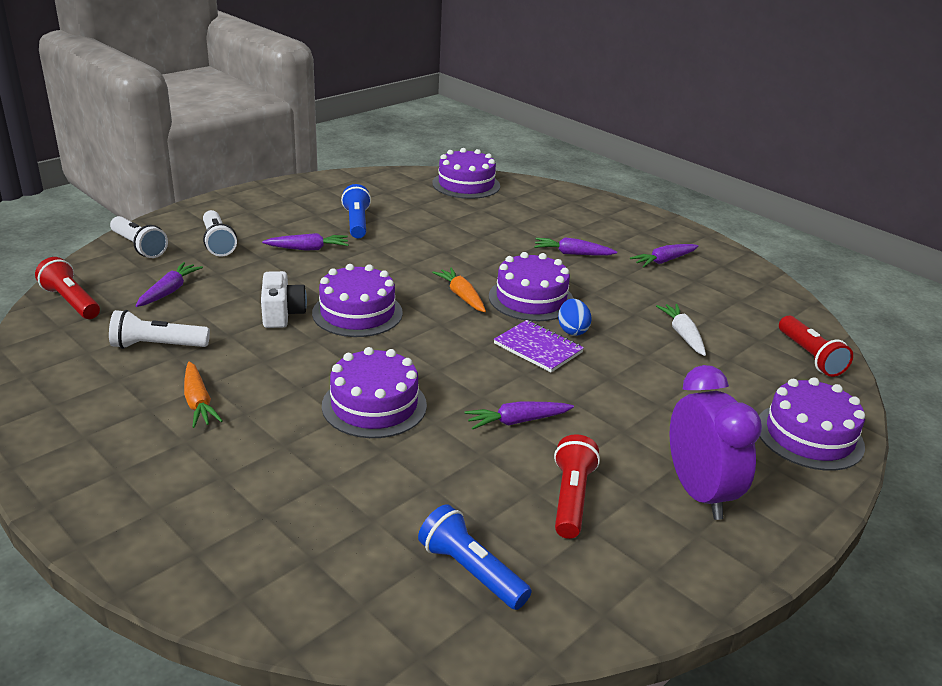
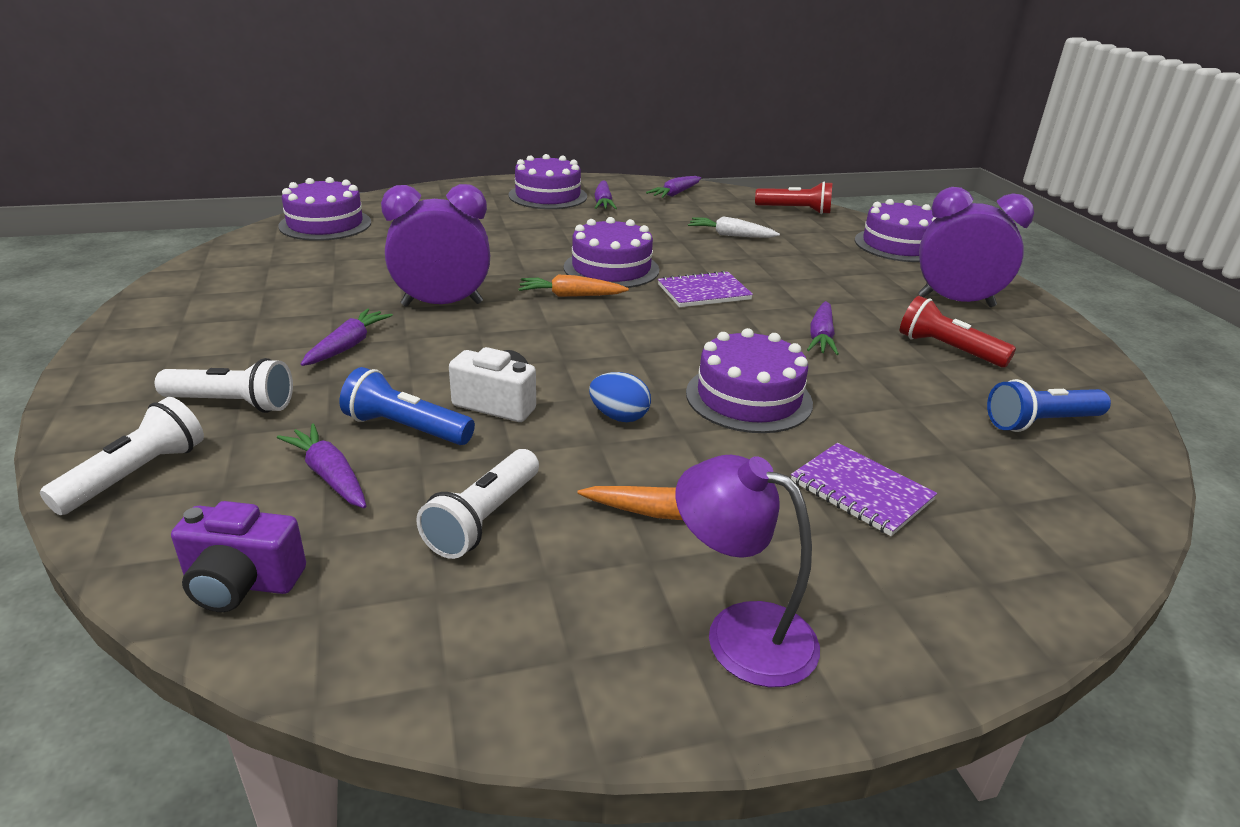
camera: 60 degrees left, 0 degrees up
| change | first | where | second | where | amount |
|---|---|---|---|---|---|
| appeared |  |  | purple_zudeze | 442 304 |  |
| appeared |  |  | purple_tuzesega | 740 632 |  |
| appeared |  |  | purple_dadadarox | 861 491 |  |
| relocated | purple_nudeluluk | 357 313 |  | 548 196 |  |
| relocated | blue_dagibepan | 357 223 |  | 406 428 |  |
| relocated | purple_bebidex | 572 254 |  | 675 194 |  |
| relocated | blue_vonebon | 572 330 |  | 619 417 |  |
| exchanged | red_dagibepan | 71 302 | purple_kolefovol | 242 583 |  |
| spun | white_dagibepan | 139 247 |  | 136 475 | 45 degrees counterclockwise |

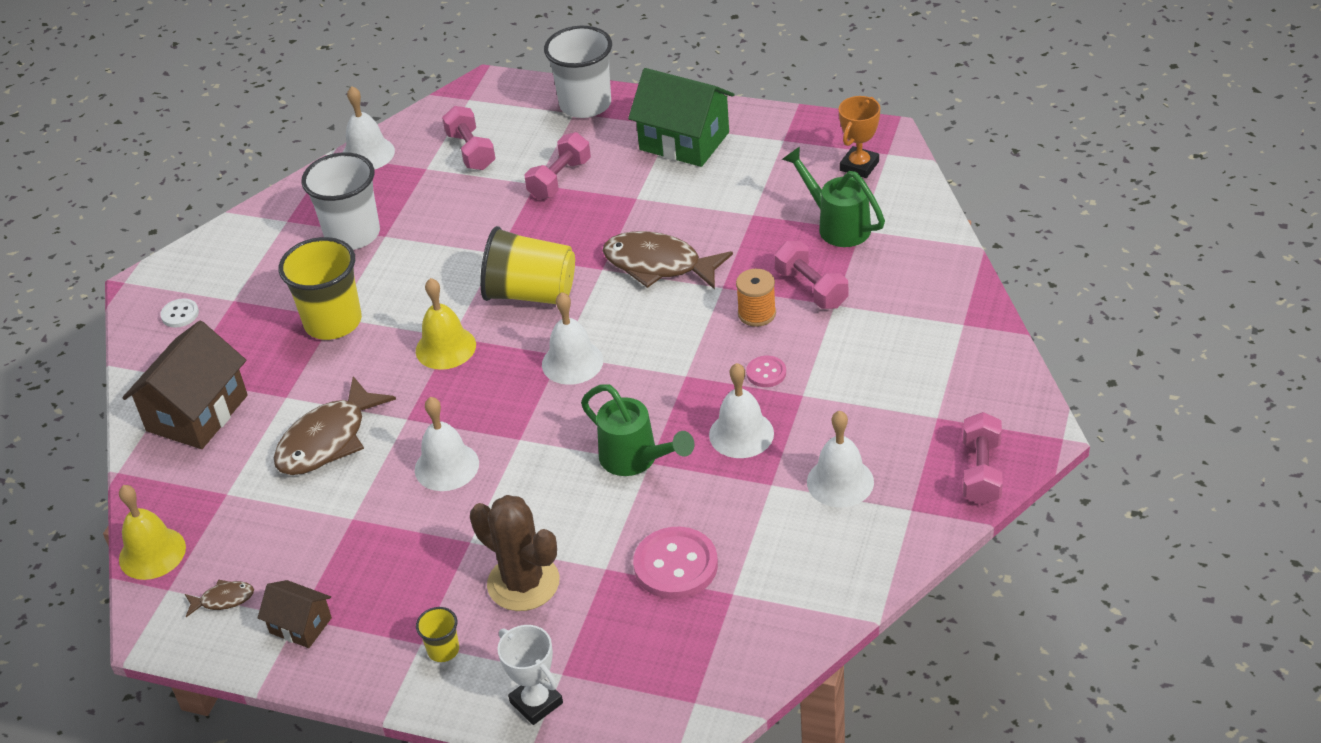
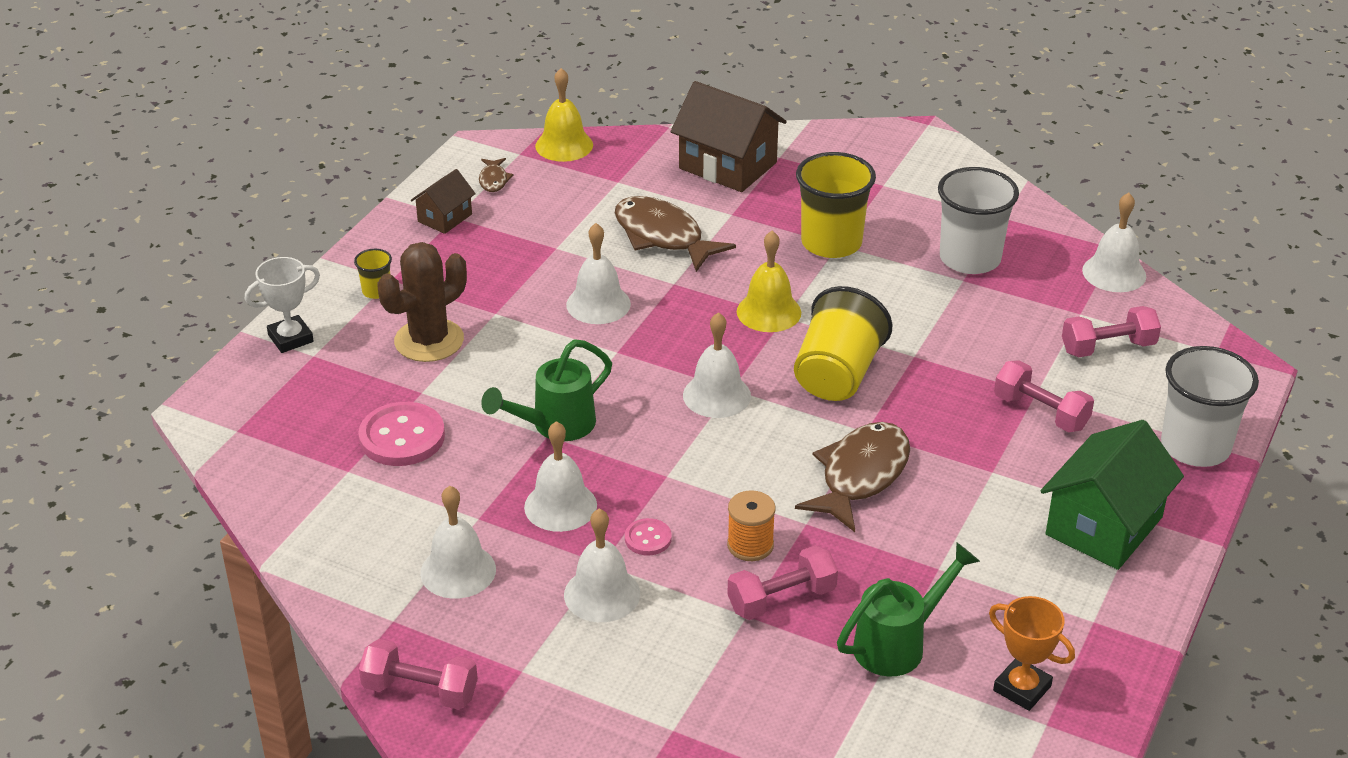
camera: 95 degrees right, 5 degrees down
| change | first | where | second | where | amount |
|---|---|---|---|---|---|
| missing | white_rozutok | 180 314 |  |  |  |
| appeared |  |  | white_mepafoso | 602 594 |  |

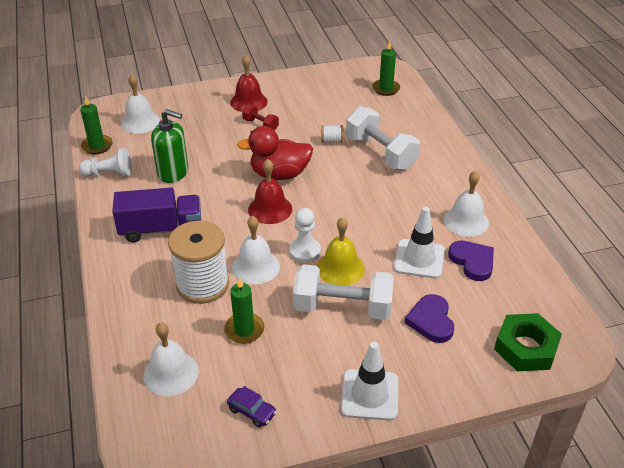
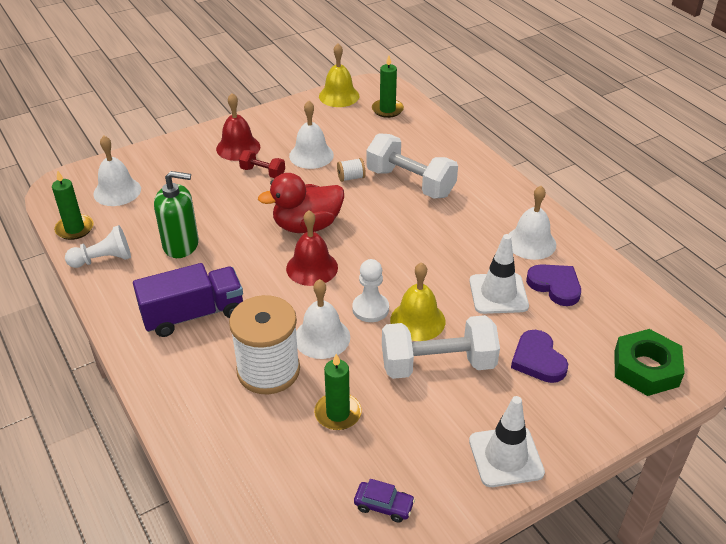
camera: 15 degrees left, 0 degrees up
| change | first | where | second | where | amount |
|---|---|---|---|---|---|
| appeared |  |  | yellow_mepafoso | 339 96 |  |
| relocated | white_mepafoso | 171 373 |  | 311 155 |  |

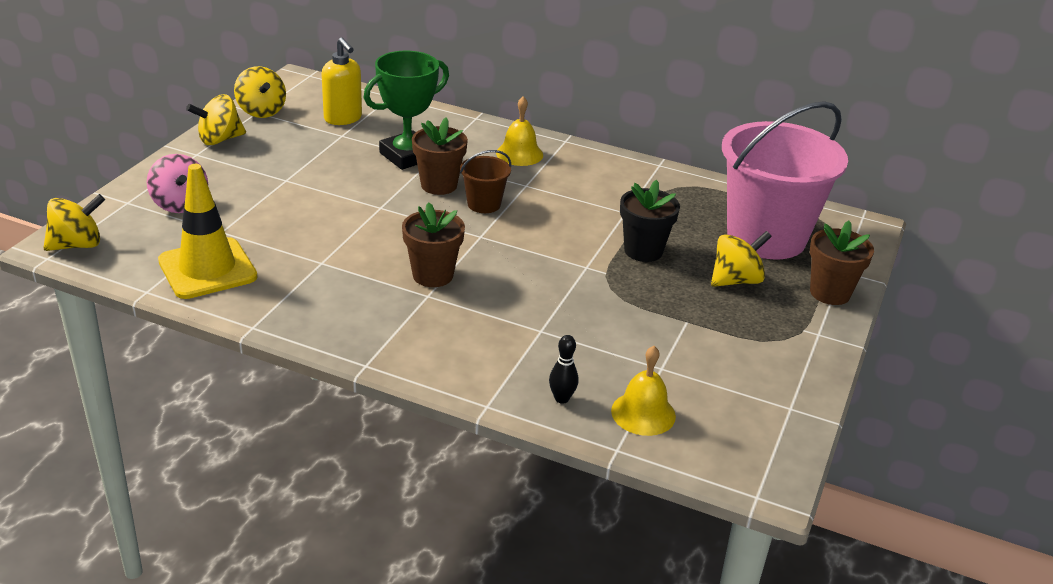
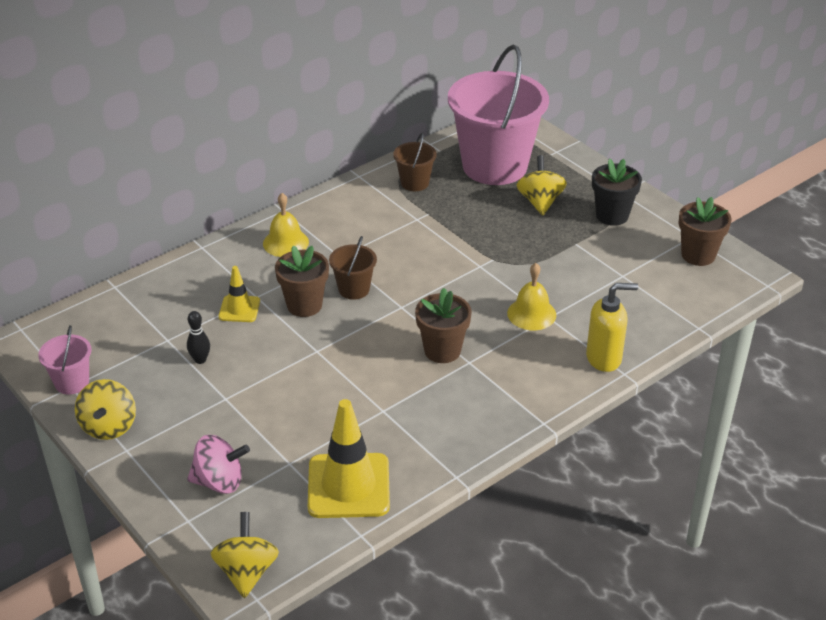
camera: 60 degrees left, 5 degrees up
| change | first | where | second | where | amount |
|---|---|---|---|---|---|
| appeared |  |  | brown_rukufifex | 414 183 |  |
| relocated | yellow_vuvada | 343 119 |  | 604 358 |  |
| relocated | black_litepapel | 561 398 |  | 200 360 |  |
| relocated | yellow_mepafoso | 643 413 |  | 531 314 |  |
| relocated | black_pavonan | 643 251 |  | 612 215 |  |
| relocated | brown_pavonan | 830 293 |  | 698 255 |  |
| exchanged | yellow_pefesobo | 261 111 | pink_rukufifex | 72 382 |  |
| exchanged | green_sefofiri | 407 156 | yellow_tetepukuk | 239 309 |  |

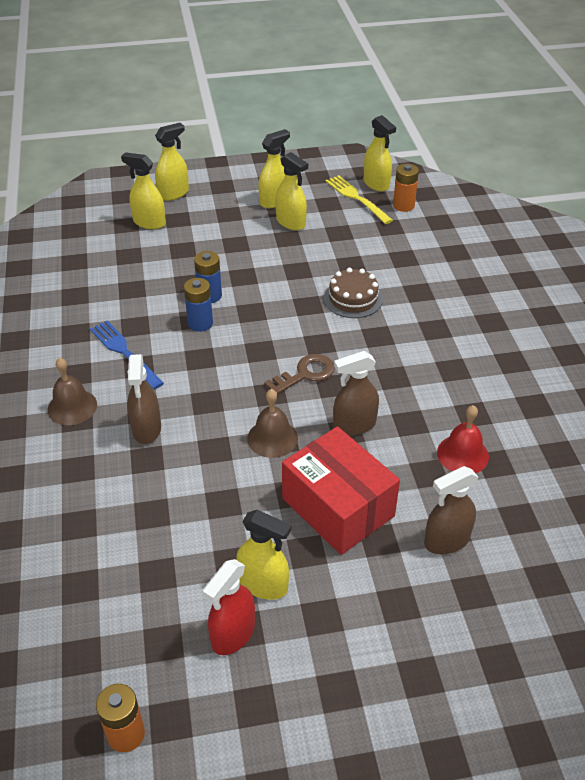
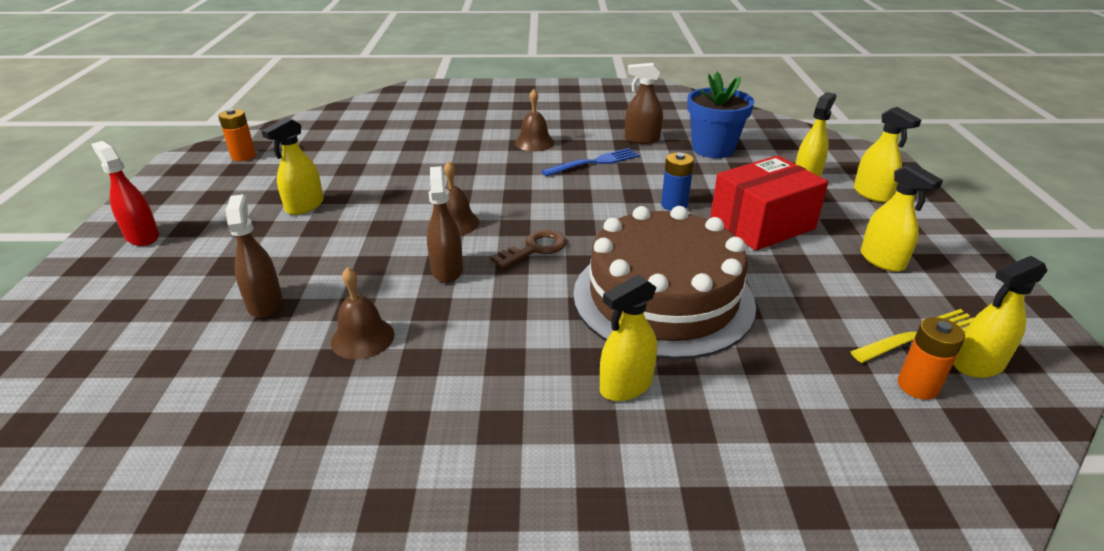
camera: 100 degrees right, 10 degrees down
| change | first | where | second | where | amount |
|---|---|---|---|---|---|
| missing | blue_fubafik | 200 323 |  |  |  |
| appeared |  |  | blue_pavonan | 713 149 |  |
| relocated | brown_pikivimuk | 146 429 |  | 642 139 |  |
| relocated | red_pikivimuk | 233 634 |  | 142 236 |  |
| relocated | yellow_pikivimuk | 291 222 |  | 626 386 |  |
| relocated | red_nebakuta | 338 507 |  | 762 224 |  |
| colour | red_mepafoso | 462 454 | brown_mepafoso | 362 338 |  |
| spun | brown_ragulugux | 305 374 |  | 535 249 | 105 degrees counterclockwise |
| size | brown_nudeluluk | 353 299 |  | 663 298 | x2.29 |

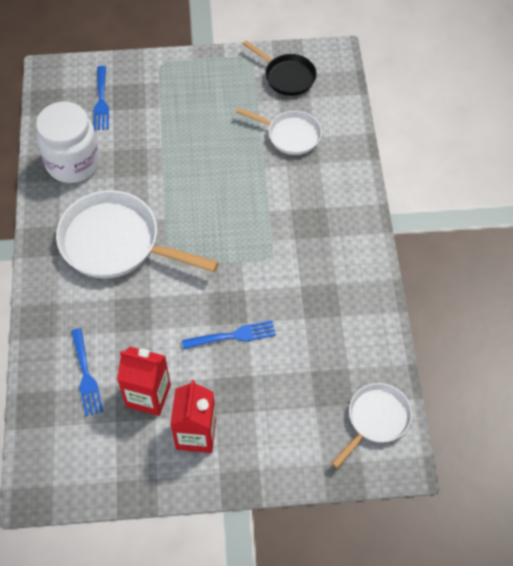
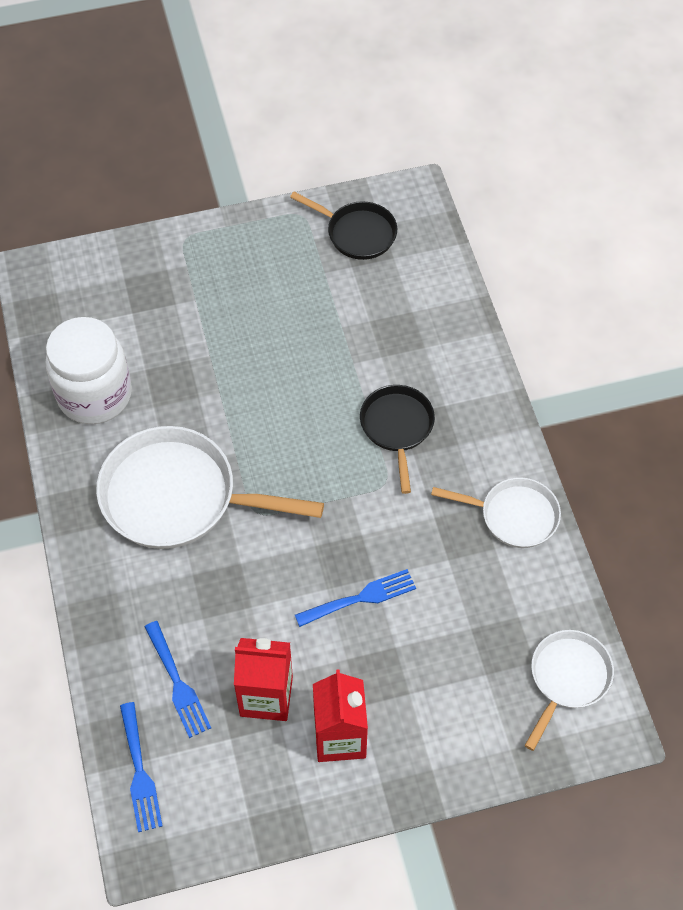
camera: 10 degrees left, 0 degrees up
| change | first | where | second | where | amount |
|---|---|---|---|---|---|
| appeared |  |  | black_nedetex | 397 428 |  |
| relocated | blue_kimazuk | 101 101 |  | 140 772 |  |
| relocated | white_nedetex | 290 135 |  | 514 516 |  |

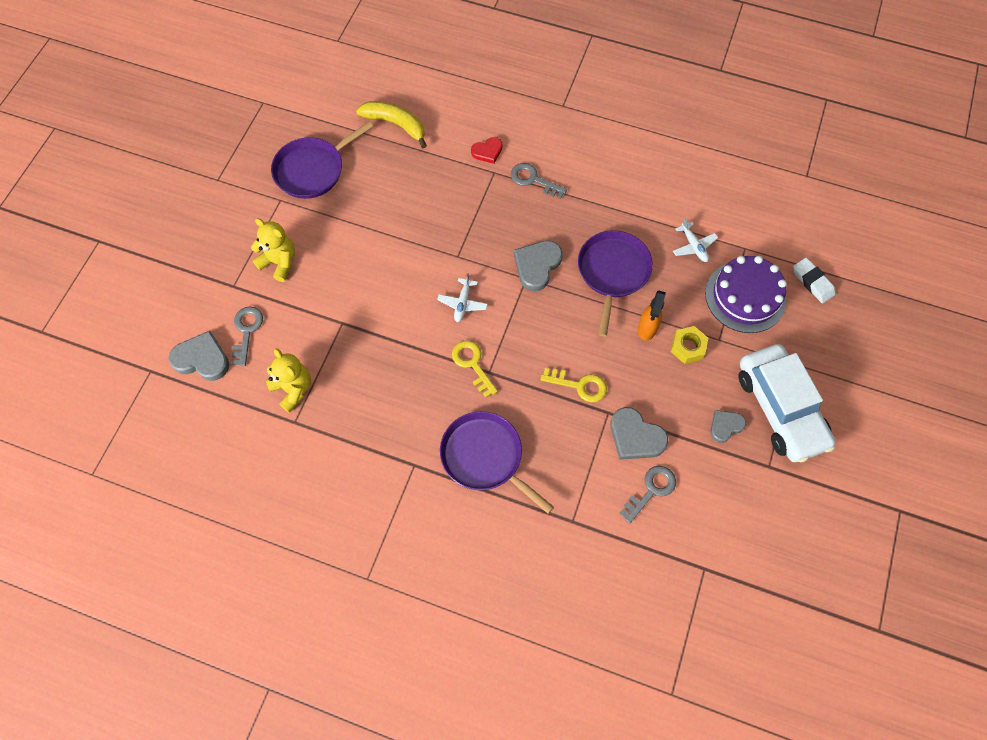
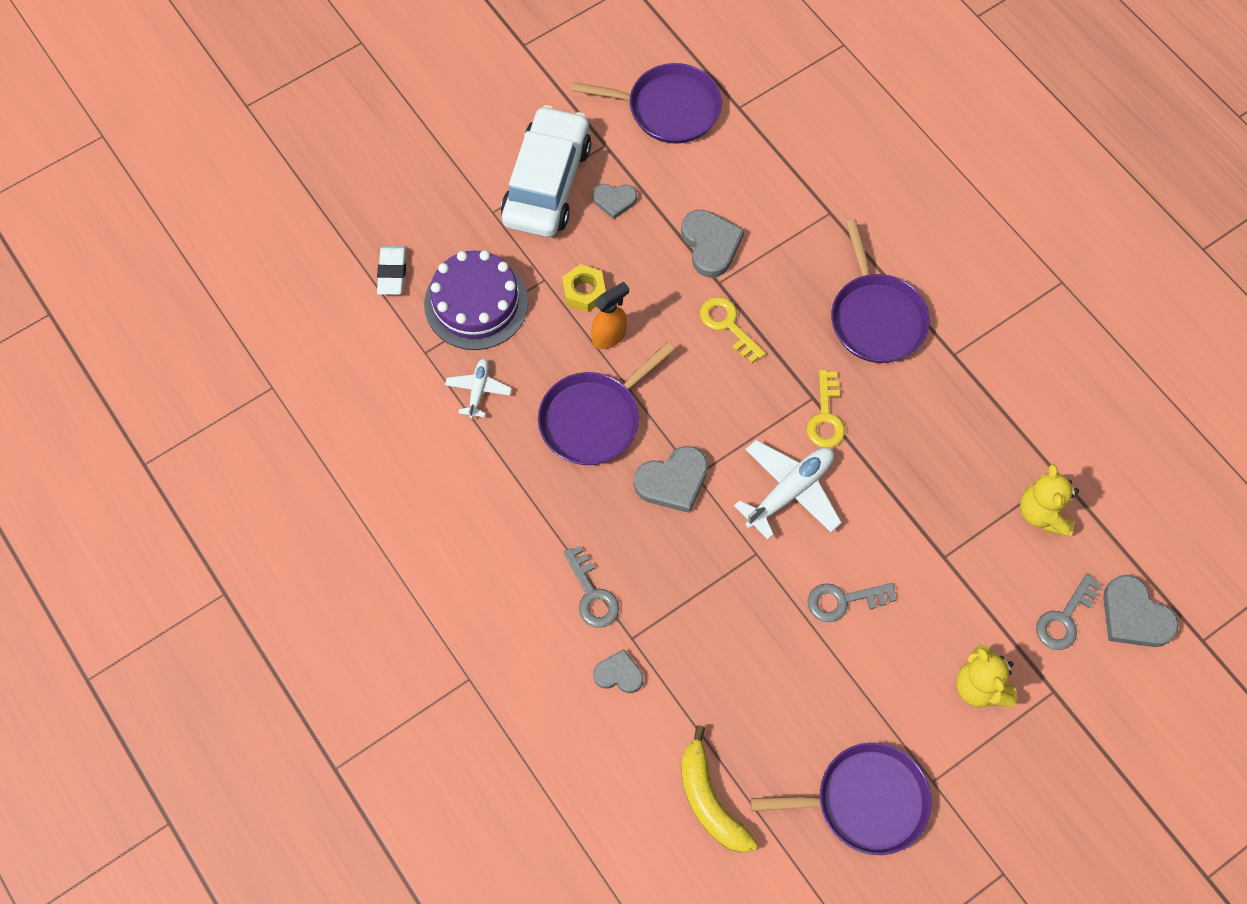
camera: 145 degrees left, 0 degrees up
| change | first | where | second | where | amount |
|---|---|---|---|---|---|
| appeared |  |  | purple_nedetex | 668 108 |  |
| relocated | grey_ragulugux | 651 490 |  | 843 600 |  |
| colour | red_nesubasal | 487 151 | grey_nesubasal | 618 674 |  |
| size | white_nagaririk | 462 303 |  | 789 491 | x1.77 |

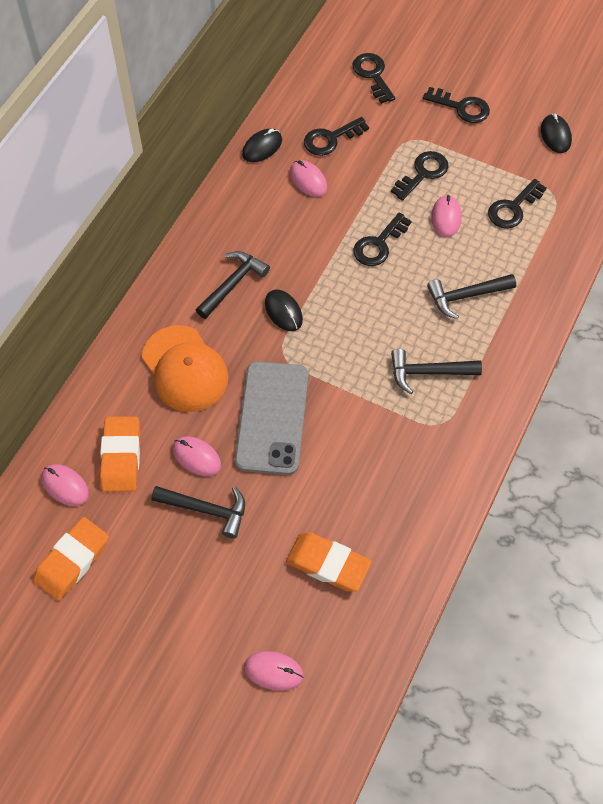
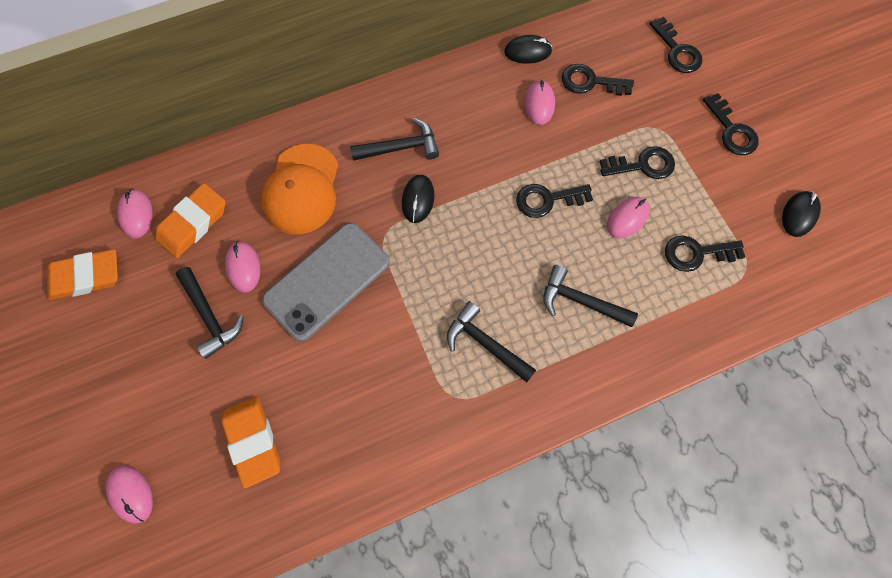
camera: 40 degrees right, 10 degrees up
| change | first | where | second | where | amount |
|---|---|---|---|---|---|
| spun | black_ragulugux | 373 75 |  | 677 51 | 135 degrees clockwise |

